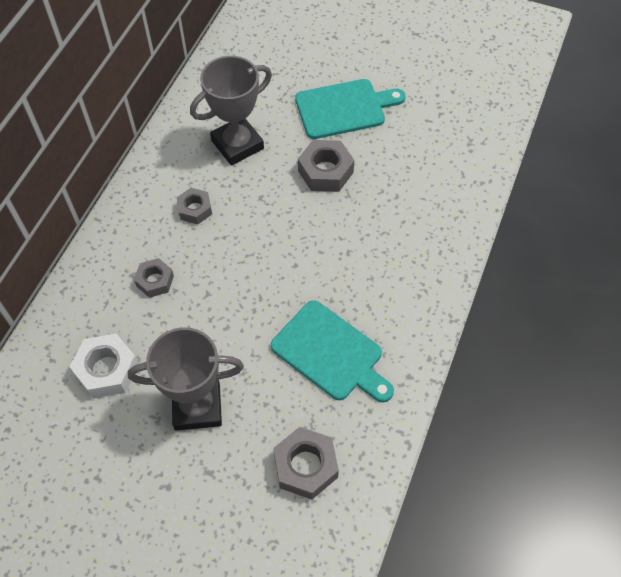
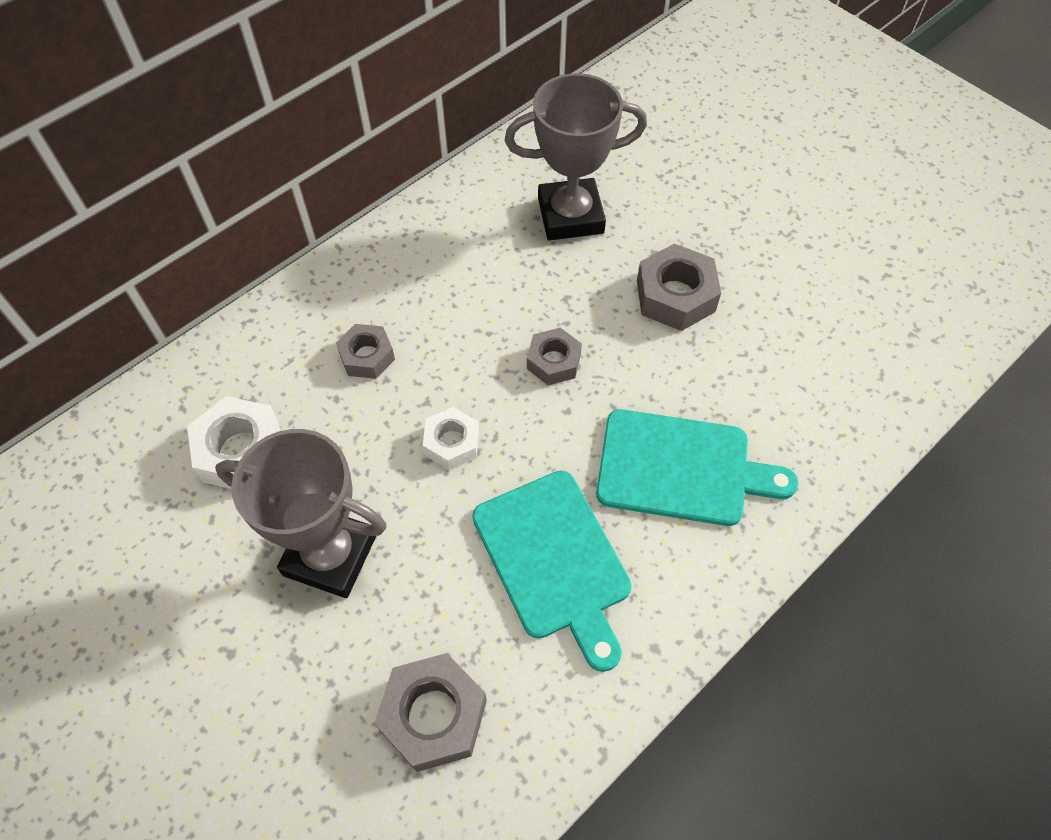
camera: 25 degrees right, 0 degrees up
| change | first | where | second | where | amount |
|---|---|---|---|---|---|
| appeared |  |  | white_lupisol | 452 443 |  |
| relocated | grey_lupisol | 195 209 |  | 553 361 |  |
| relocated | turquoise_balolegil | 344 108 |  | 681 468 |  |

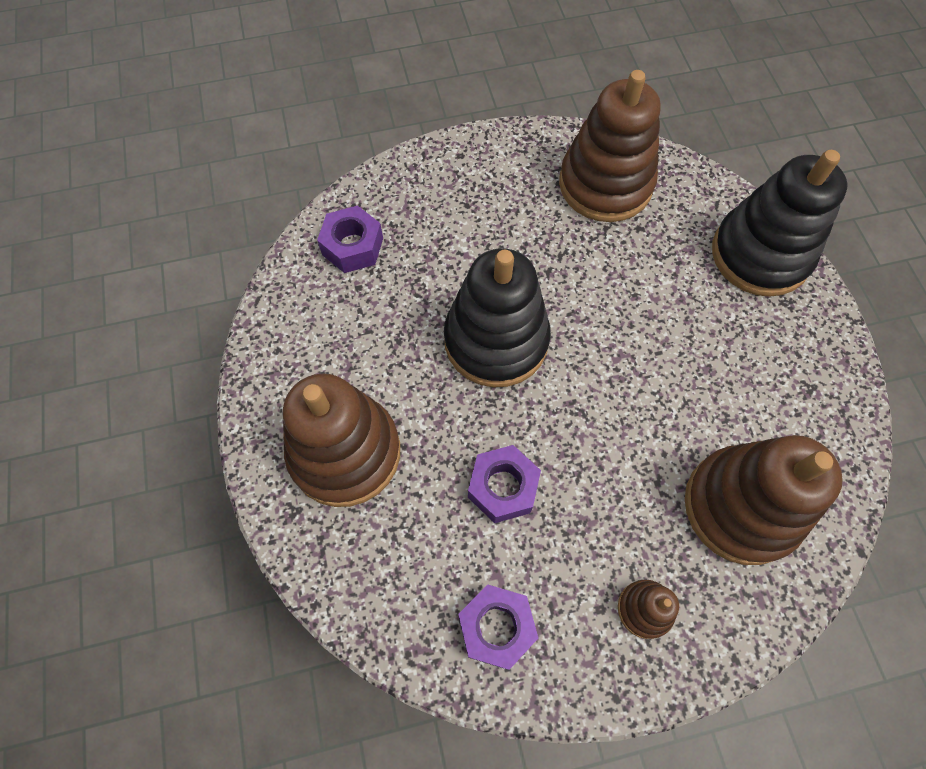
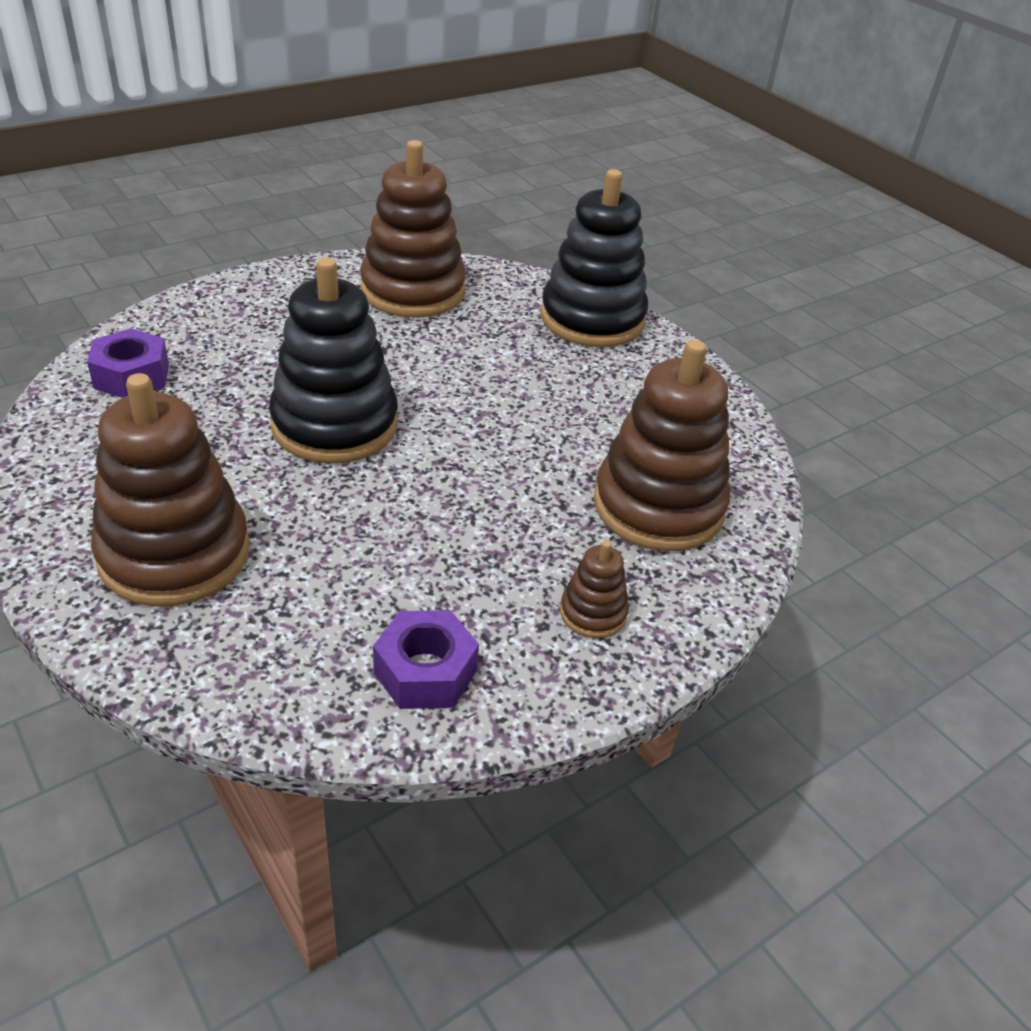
camera: 25 degrees left, 25 degrees down
| change | first | where | second | where | amount |
|---|---|---|---|---|---|
| missing | purple_lupisol | 503 487 |  |  |  |

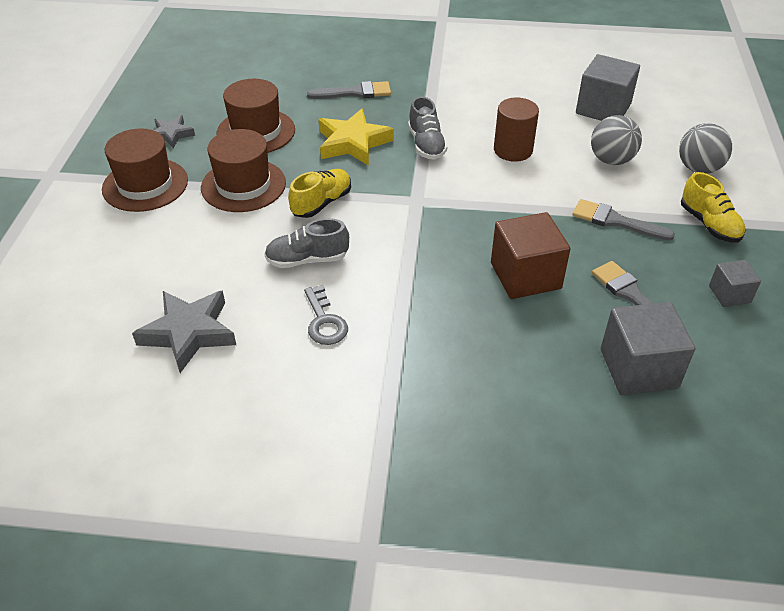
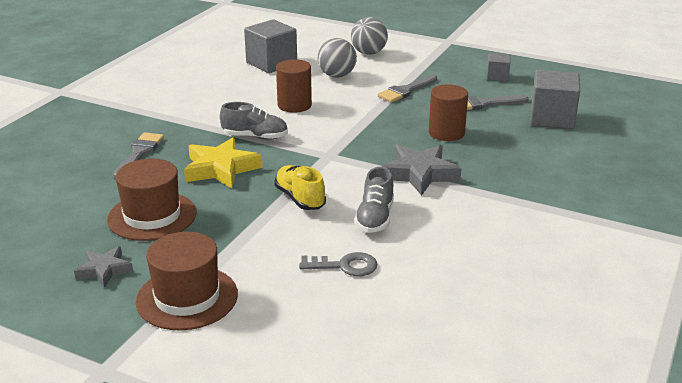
camera: 70 degrees left, 15 degrees down
| change | first | where | second | where | amount |
|---|---|---|---|---|---|
| missing | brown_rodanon | 243 185 |  |  |  |
| missing | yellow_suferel | 709 224 |  |  |  |
| relocated | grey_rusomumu | 189 333 |  | 419 174 |  |
| relocated | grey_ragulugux | 324 321 |  | 345 266 |  |
| exchanged | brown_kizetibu | 525 276 | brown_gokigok | 446 133 |  |

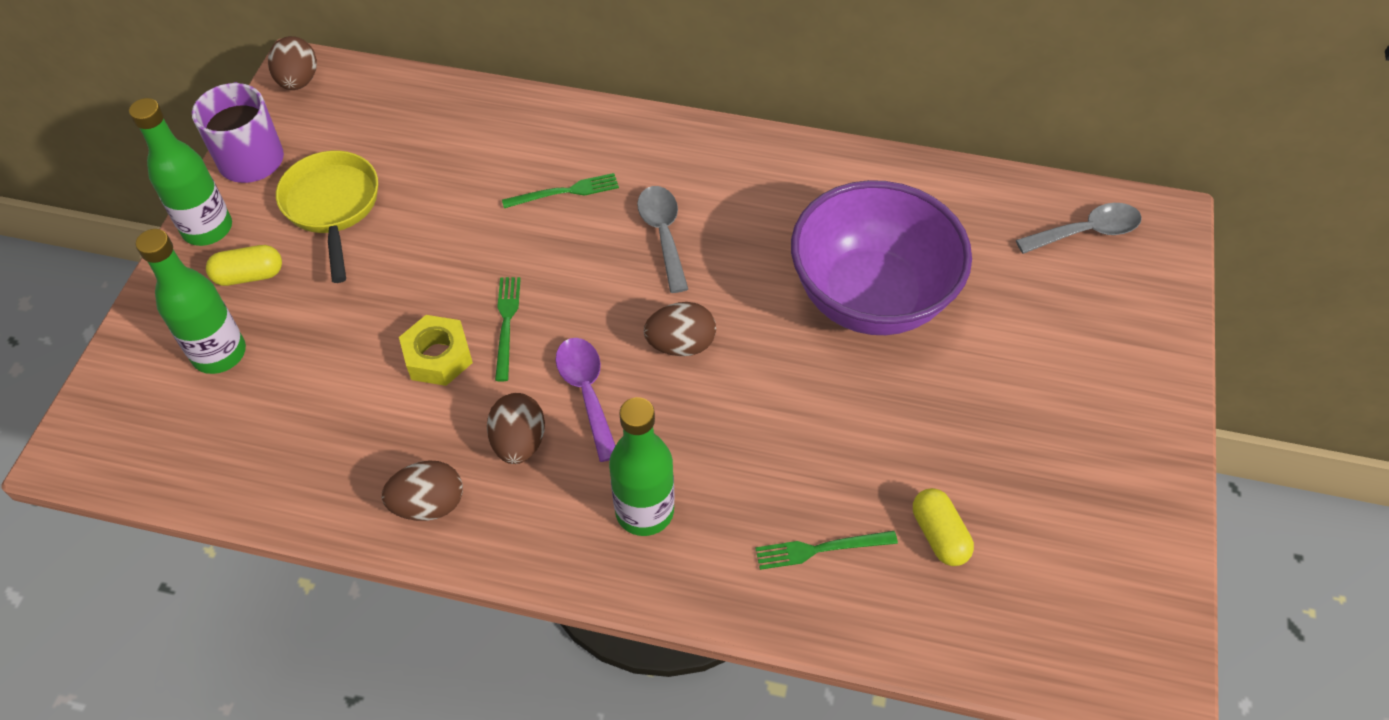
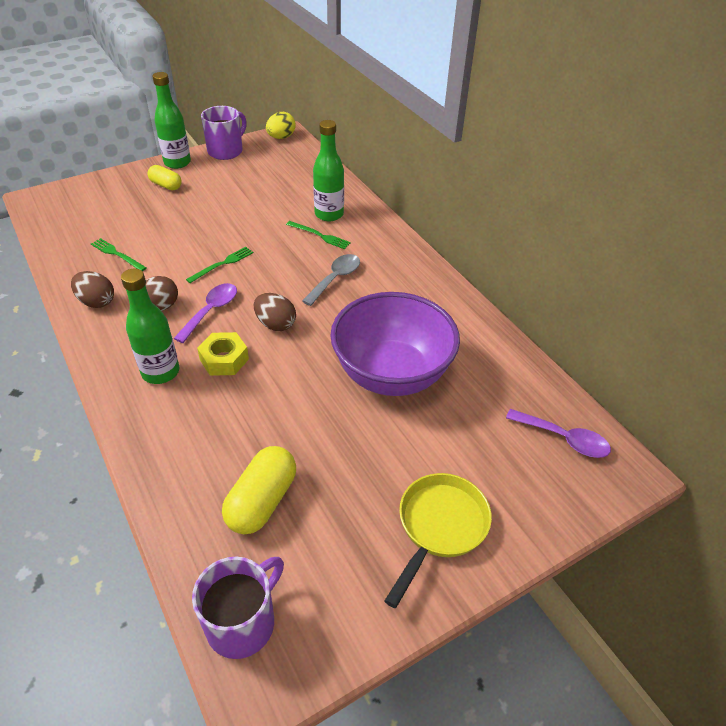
camera: 45 degrees right, 10 degrees down
| change | first | where | second | where | amount |
|---|---|---|---|---|---|
| appeared |  |  | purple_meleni | 242 622 |  |
| relocated | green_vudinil | 219 353 |  | 329 214 |  |
| relocated | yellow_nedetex | 332 207 |  | 439 527 |  |
| relocated | yellow_lupisol | 438 357 |  | 224 359 |  |
| relocated | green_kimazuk | 820 549 |  | 117 254 |  |
| colour | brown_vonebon | 298 81 | yellow_vonebon | 281 137 |  |
| colour | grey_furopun | 1086 232 | purple_furopun | 564 439 |  |
| size | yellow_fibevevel | 939 535 |  | 262 501 | x1.57 |

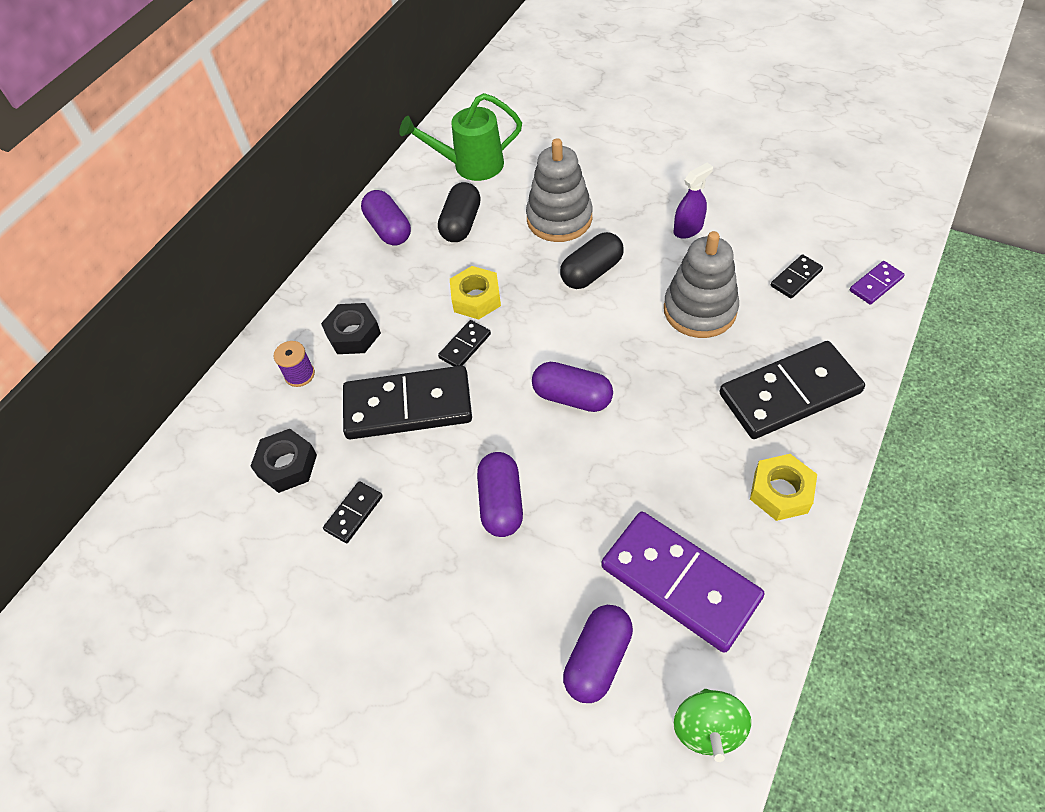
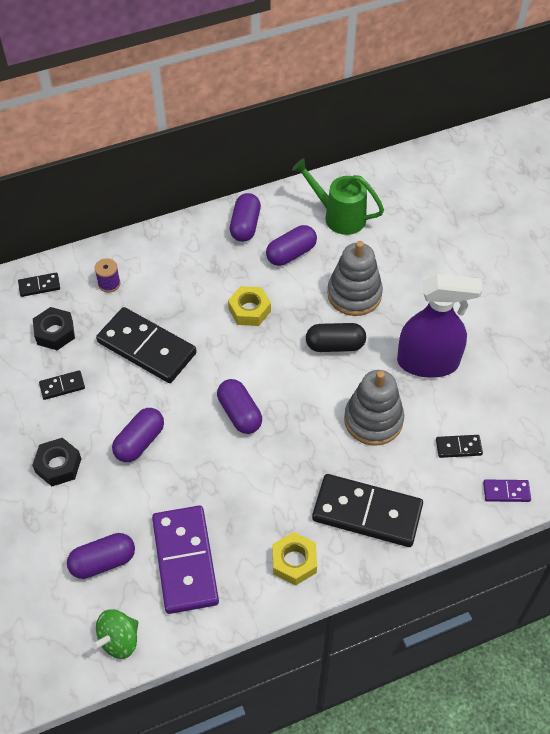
camera: 35 degrees right, 0 degrees up
| change | first | where | second | where | amount |
|---|---|---|---|---|---|
| relocated | black_lupisol | 353 334 |  | 58 465 |  |
| relocated | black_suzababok | 465 346 |  | 39 286 |  |
| colour | black_fibevevel | 461 224 | purple_fibevevel | 291 253 |  |
| size | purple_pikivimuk | 688 229 |  | 428 362 | x2.11 |

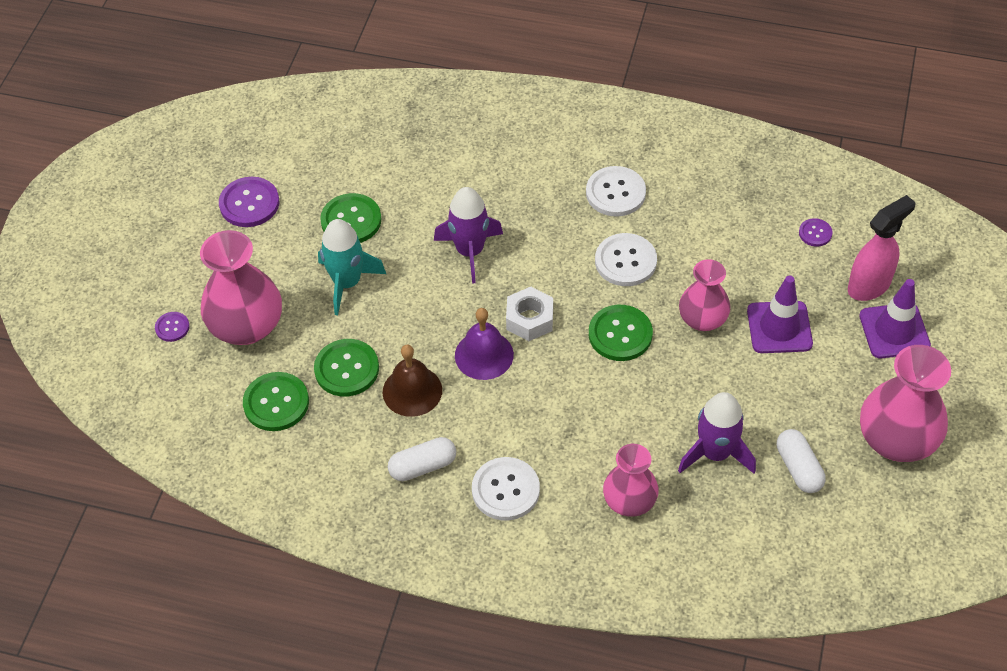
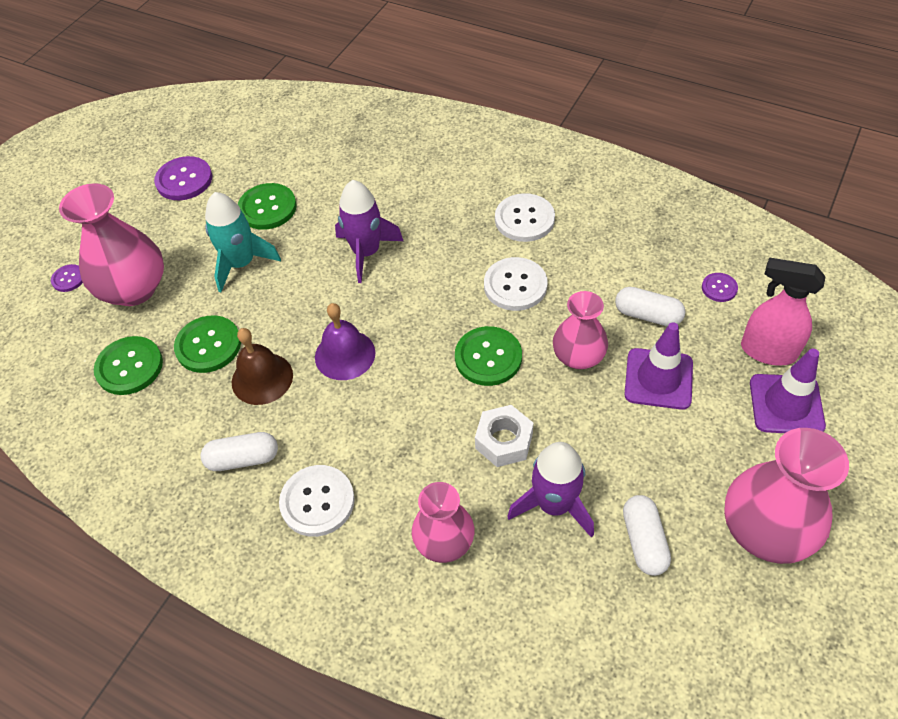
camera: 15 degrees right, 0 degrees up
| change | first | where | second | where | amount |
|---|---|---|---|---|---|
| appeared |  |  | white_fibevevel | 647 315 |  |
| relocated | white_lupisol | 529 319 |  | 504 441 |  |
| spun | pink_pikivimuk | 869 285 |  | 767 351 | 135 degrees counterclockwise |

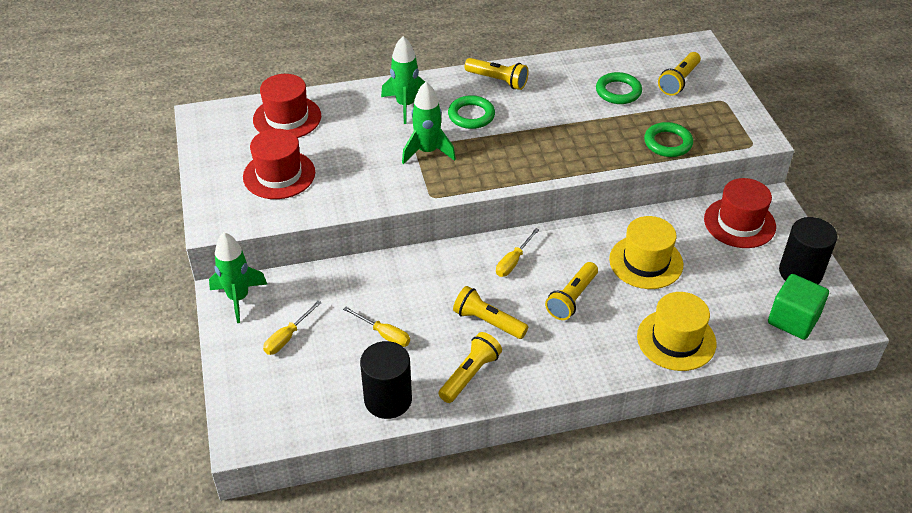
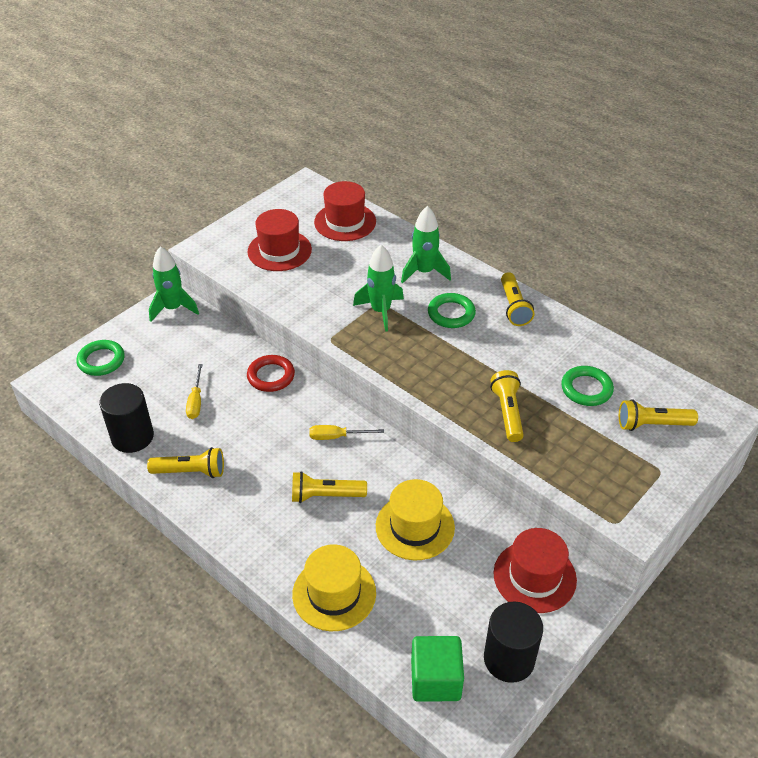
camera: 55 degrees right, 0 degrees up
| change | first | where | second | where | amount |
|---|---|---|---|---|---|
| missing | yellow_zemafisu | 287 337 |  |  |  |
| appeared |  |  | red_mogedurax | 271 376 |  |
| relocated | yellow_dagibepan | 488 322 |  | 507 412 |  |
| relocated | green_mogedurax | 668 143 |  | 101 360 |  |

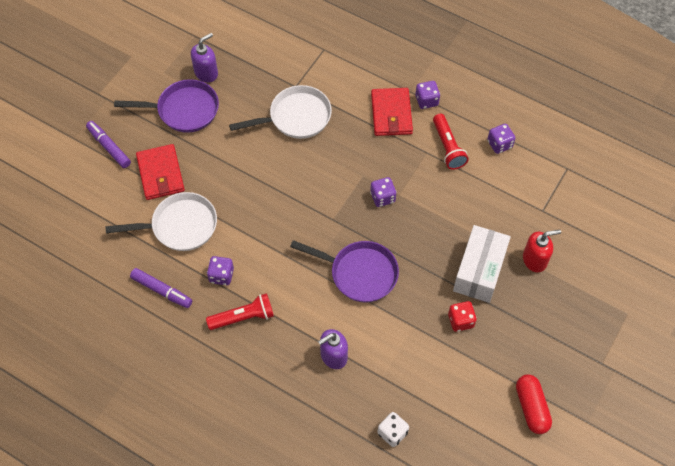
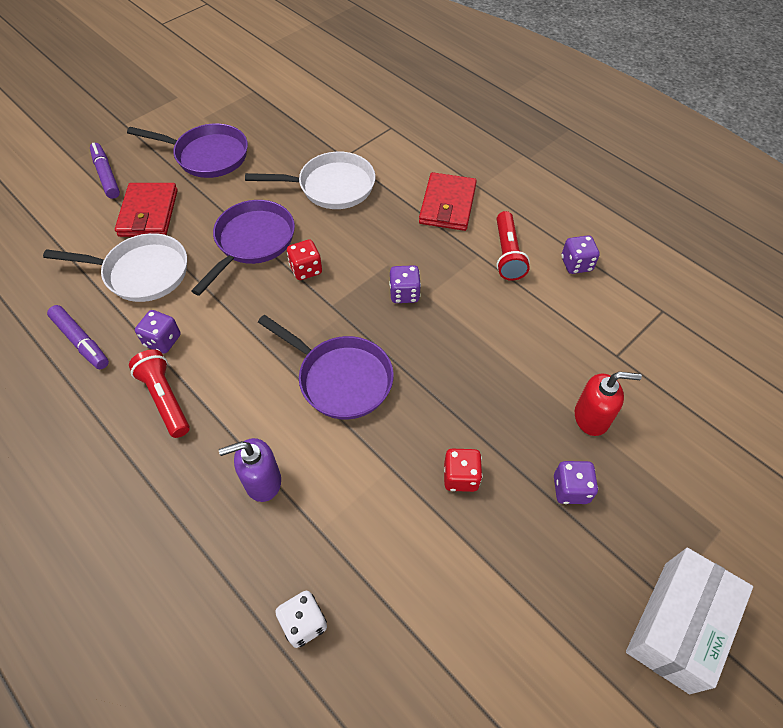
camera: 15 degrees right, 5 degrees down
| change | first | where | second | where | amount |
|---|---|---|---|---|---|
| missing | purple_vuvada | 206 73 |  |  |  |
| missing | red_fibevevel | 531 407 |  |  |  |
| appeared |  |  | purple_nedetex | 252 242 |  |
| appeared |  |  | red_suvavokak | 306 269 |  |
| relocated | purple_suvavokak | 426 101 |  | 570 489 |  |
| relocated | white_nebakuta | 479 271 |  | 676 625 |  |
| spun | red_dagibepan | 243 317 |  | 165 399 | 120 degrees counterclockwise |

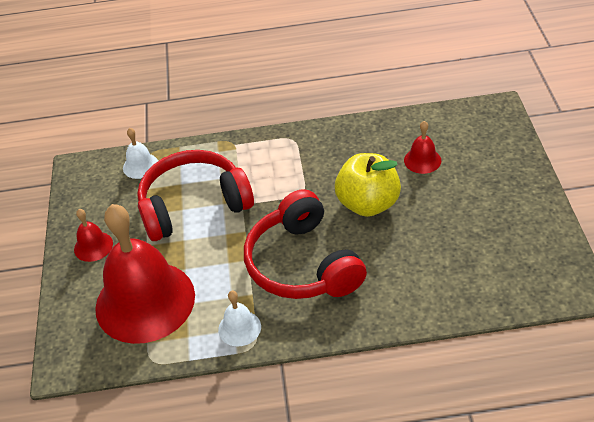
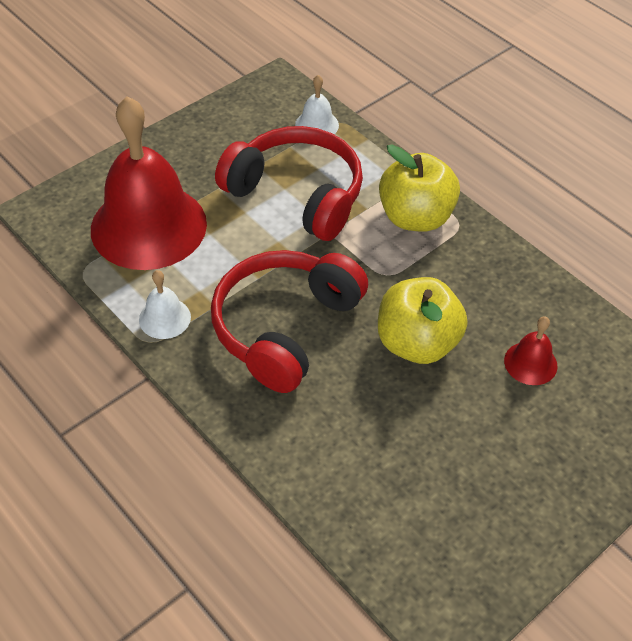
camera: 50 degrees right, 5 degrees up
| change | first | where | second | where | amount |
|---|---|---|---|---|---|
| missing | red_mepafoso | 93 246 |  |  |  |
| appeared |  |  | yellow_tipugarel | 415 217 |  |

